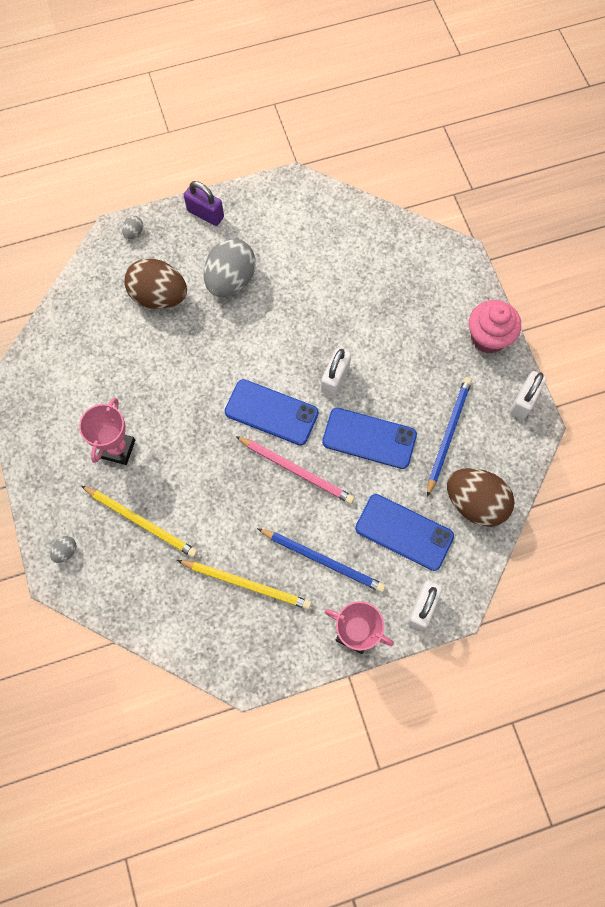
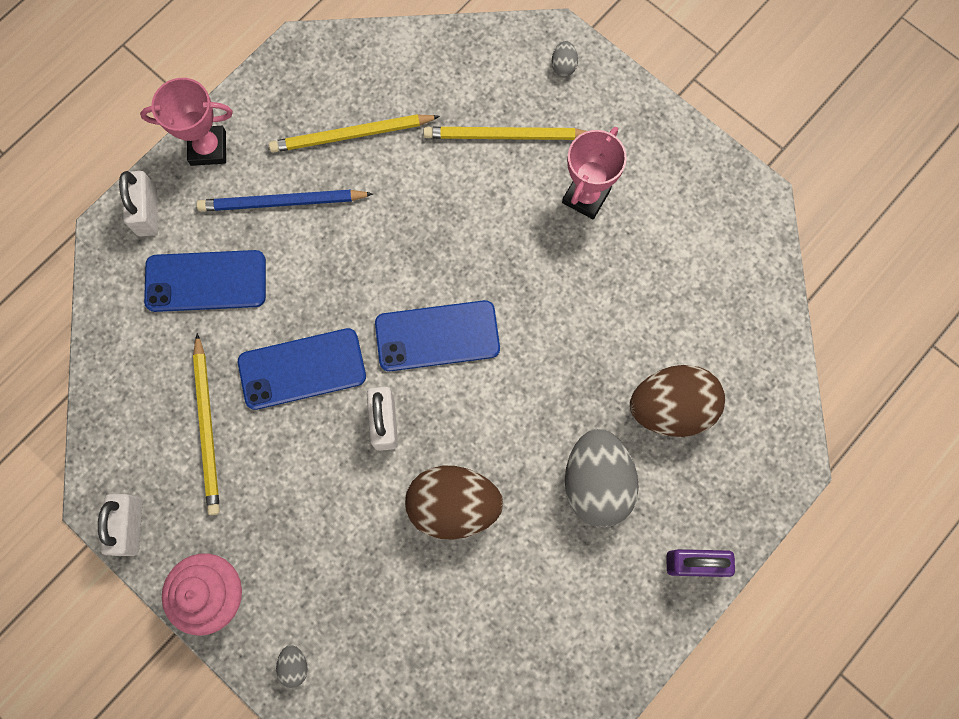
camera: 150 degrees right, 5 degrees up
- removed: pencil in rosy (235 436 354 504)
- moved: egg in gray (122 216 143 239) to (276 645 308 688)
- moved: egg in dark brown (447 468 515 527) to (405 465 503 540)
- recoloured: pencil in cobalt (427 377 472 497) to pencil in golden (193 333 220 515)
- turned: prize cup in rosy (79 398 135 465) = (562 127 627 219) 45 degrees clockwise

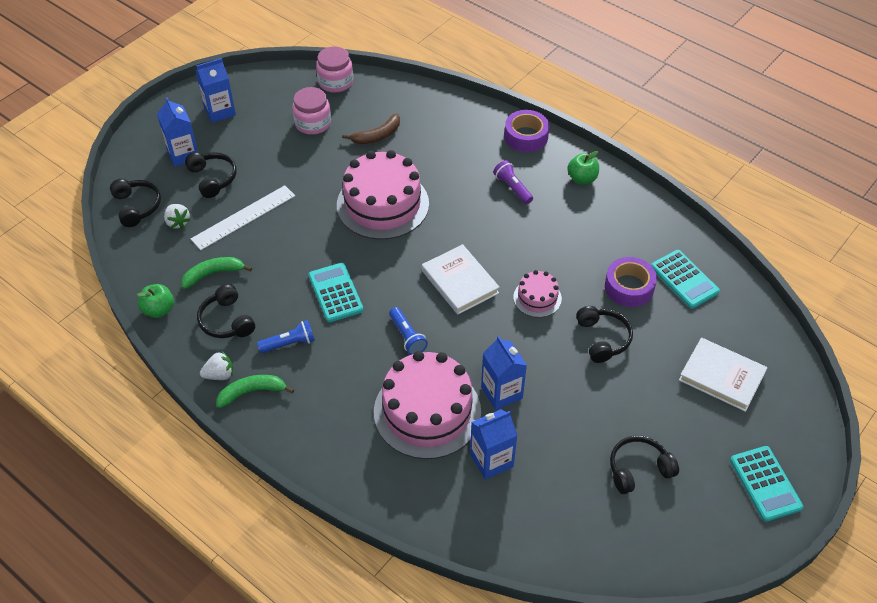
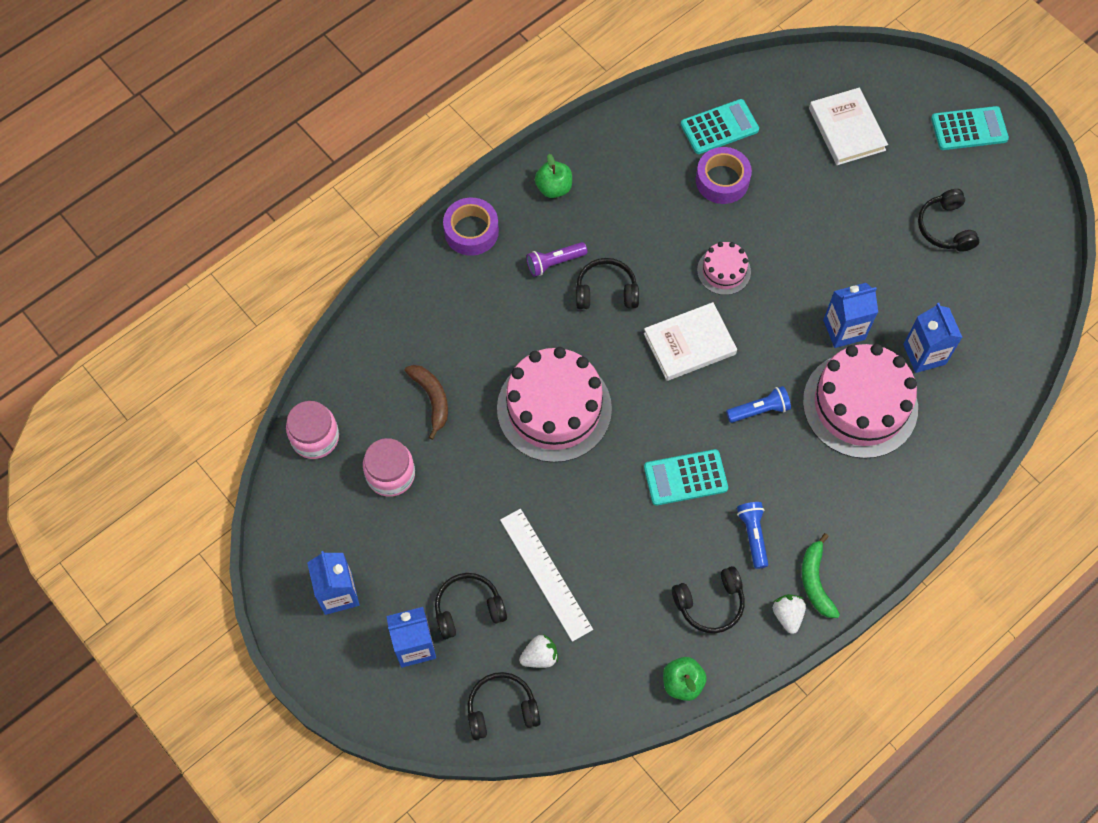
camera: 80 degrees left, 15 degrees up
- removed: banana fruit in leaf-green (181 257 252 289)
- moved: over-ear headphones in ebony (576 306 633 363) to (576 258 639 309)
- turned: book in pure white (679 338 767 412) = (809 87 888 165) 60 degrees counterclockwise

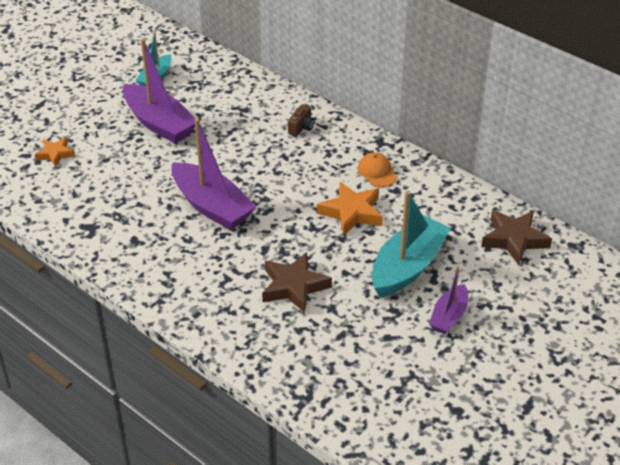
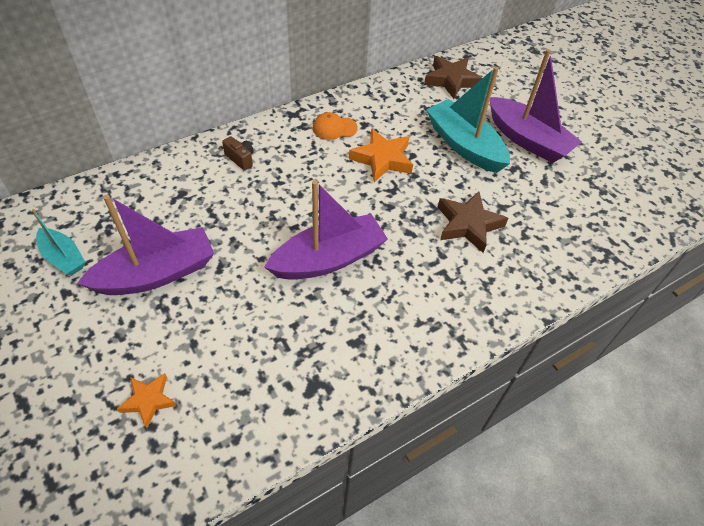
camera: 75 degrees left, 10 degrees up
- resized: sailboat in royal purple (429 266 468 334) = (490 49 582 163) x1.79

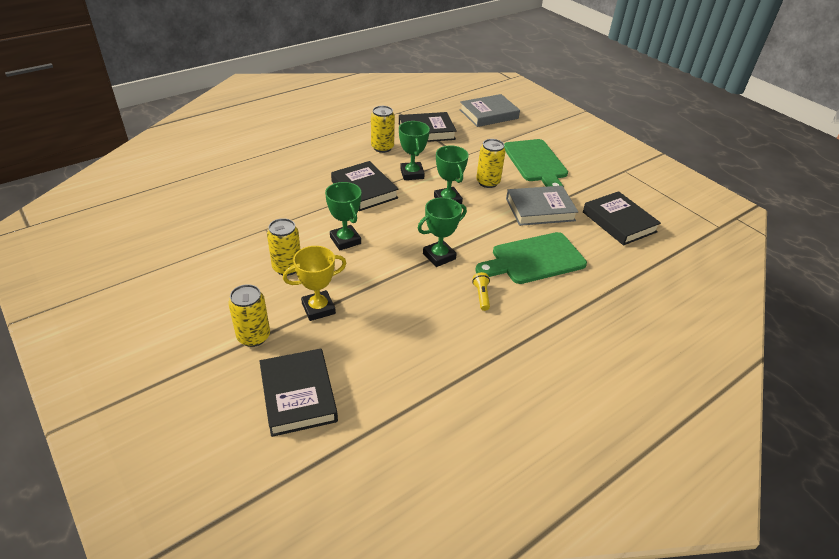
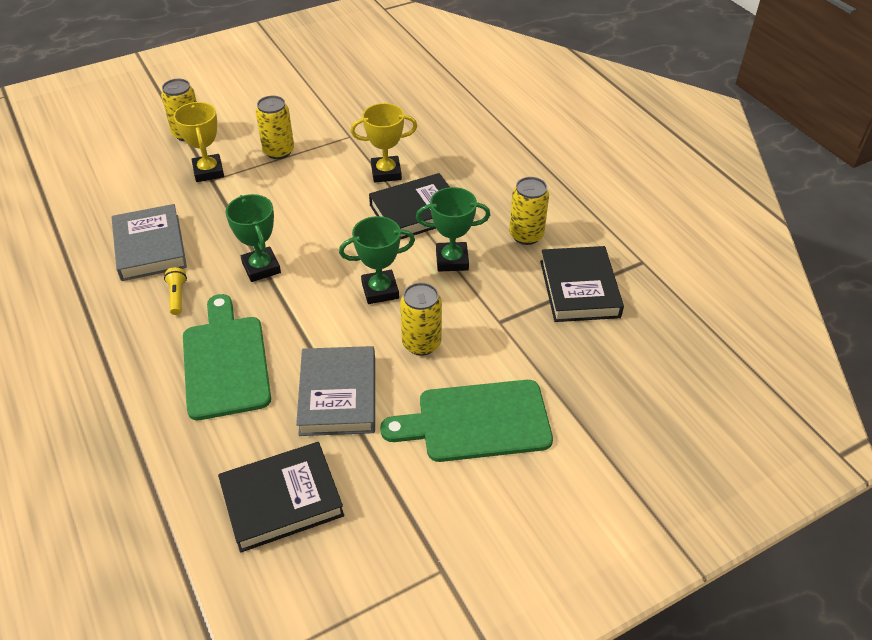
camera: 100 degrees right, 5 degrees up
- removed: book in ebony (260 349 338 437)
- removed: prize cup in leaf-green (325 182 362 250)
- added: prize cup in golden (351 103 417 182)
- moved: book in gray (460 94 520 127) to (112 204 187 281)
- turned: pocket torch in golden (472 272 490 311) = (164 267 187 315) 105 degrees counterclockwise

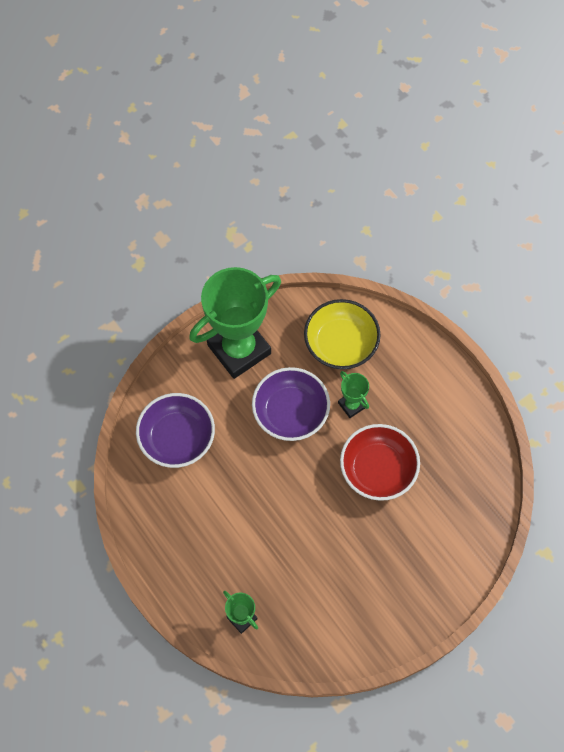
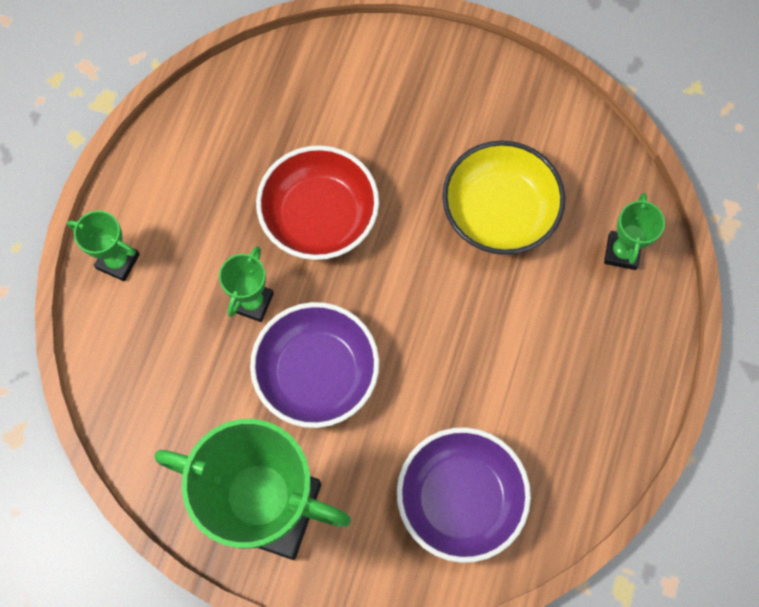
camera: 125 degrees left, 5 degrees up
- added: prize cup in leaf-green (67 211 140 281)
- moved: serving bowl in golden (304 299 381 369) to (442 141 565 255)

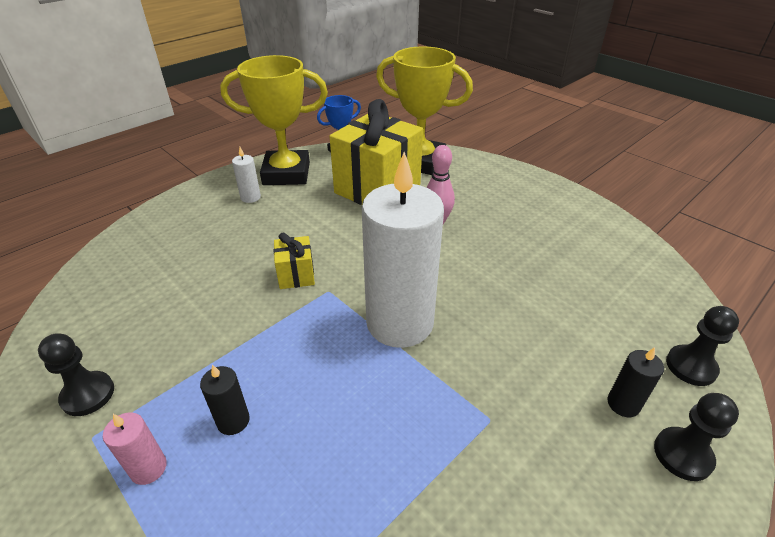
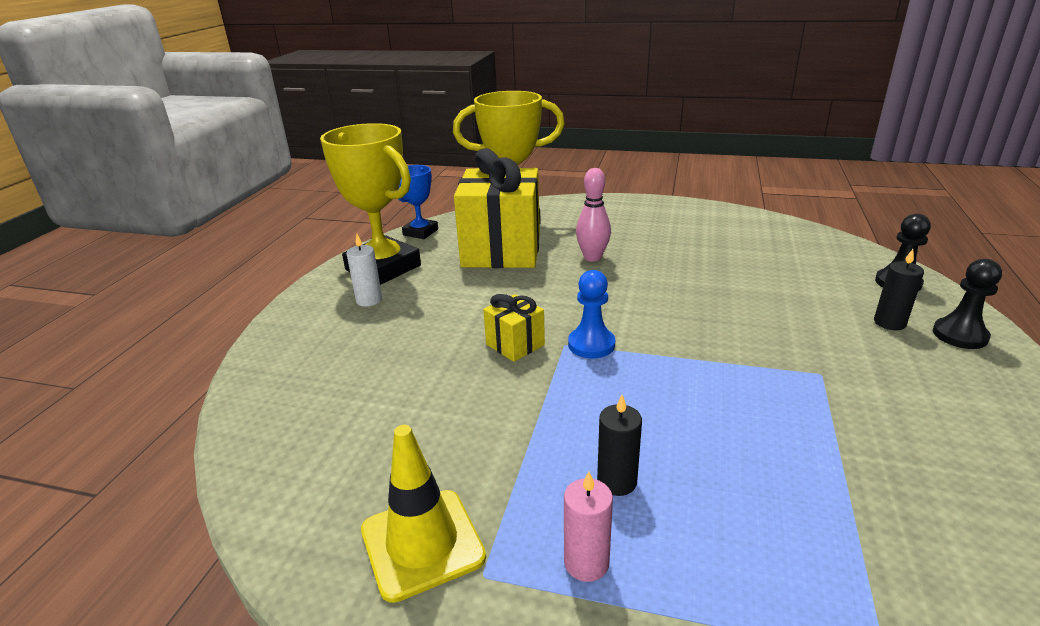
camera: 30 degrees left, 10 degrees down
- removed: wax candle in pure white (362 152 444 348)
- added: pawn in cobalt (568 270 615 358)
- replaced: pawn in ebony (38 333 114 416) to traffic cone in golden (361 425 486 603)
- turned: prize cup in golden (220 55 328 185) = (320 123 421 285) 75 degrees clockwise

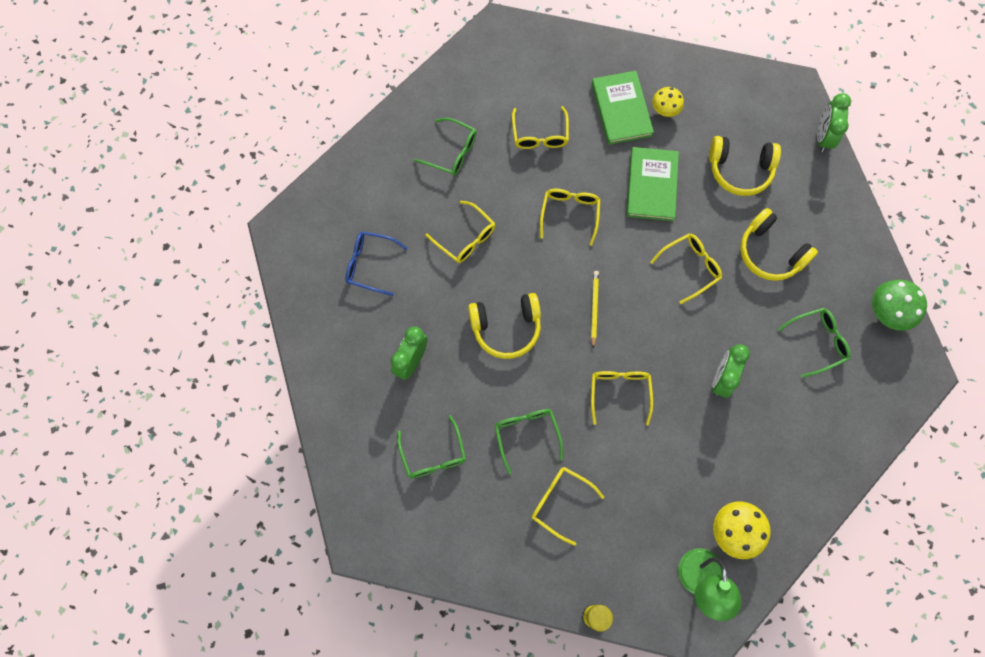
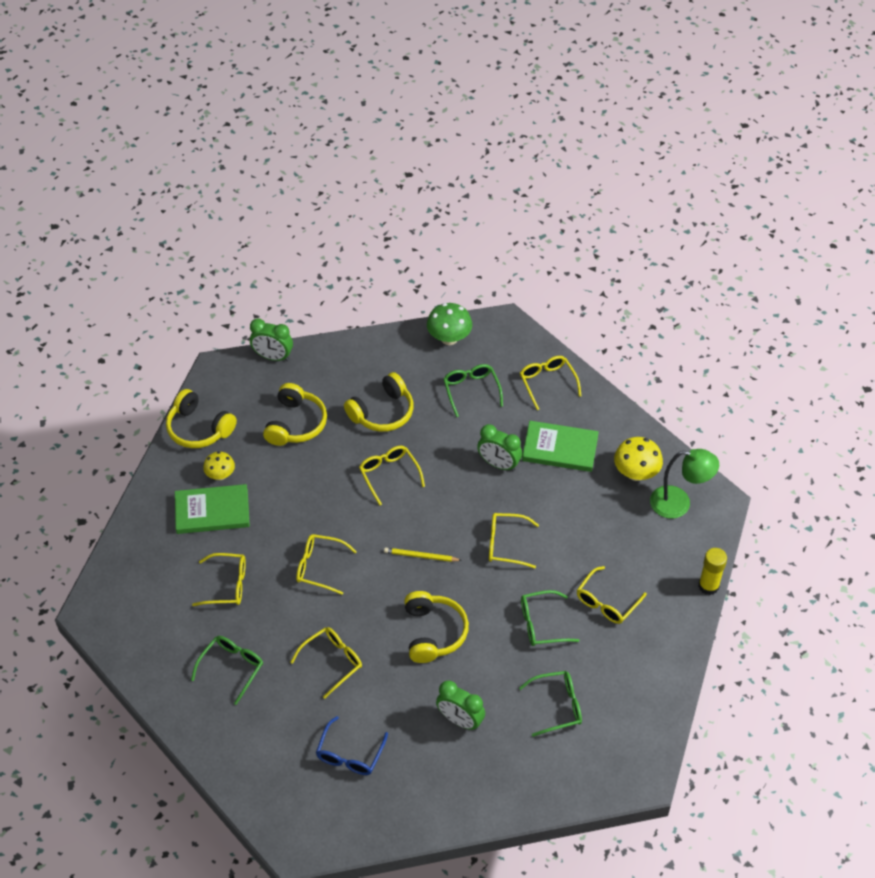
camera: 85 degrees left, 20 degrees down
- added: over-ear headphones in golden (166 389 237 448)
- added: spectacles in golden (520 356 582 410)
- moved: book in leaf-green (627 147 679 221) to (522 421 599 472)

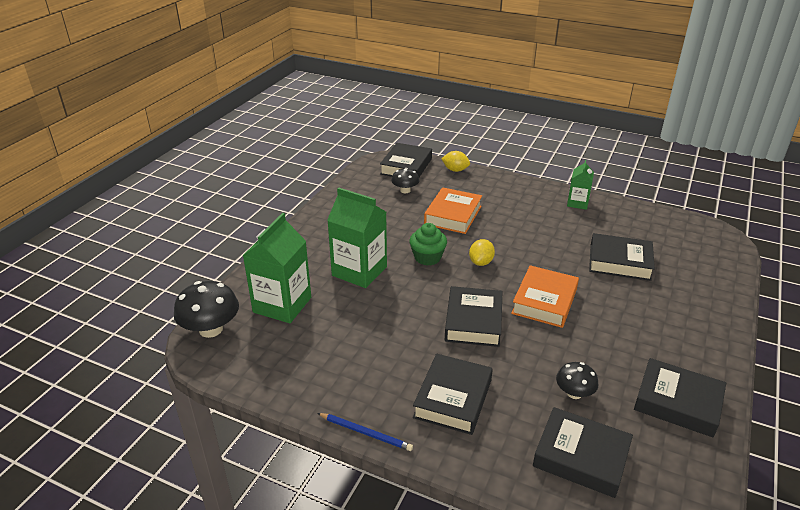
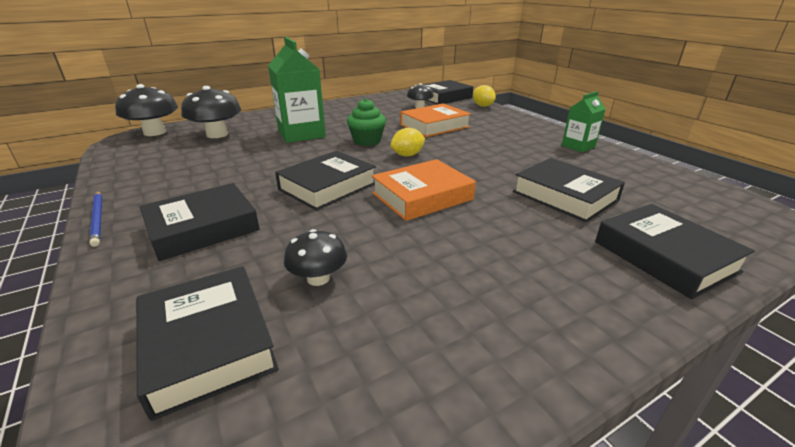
camera: 35 degrees right, 5 degrees down
- moved: book in ebony (634 358 726 438) to (595 204 755 299)
- replaced: milk carton in leaf-green (243 213 311 323) to mushroom in ebony (181 86 241 138)

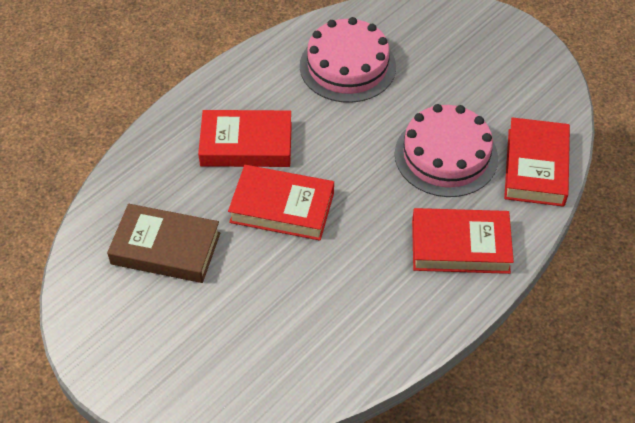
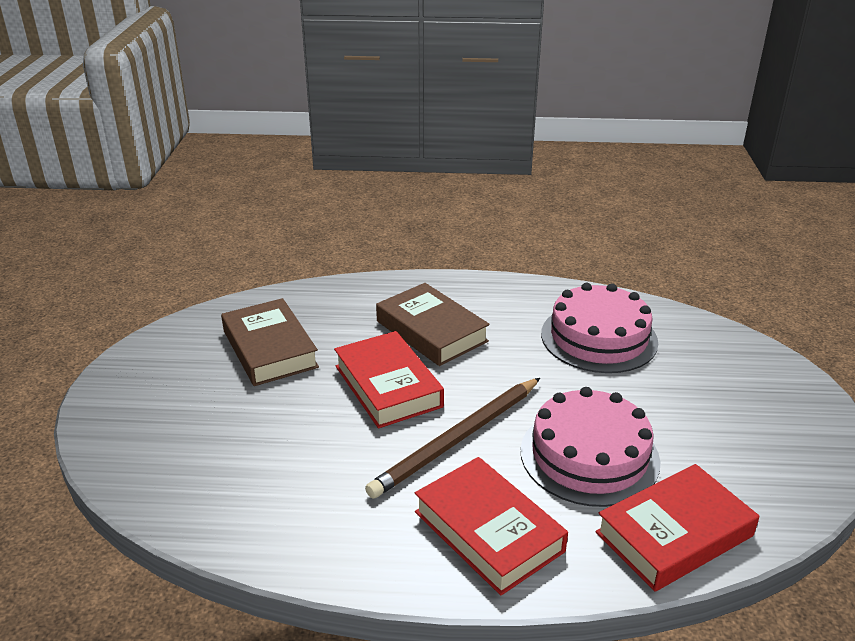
camera: 50 degrees right, 20 degrees down
- added: pencil in dark brown (365 378 540 499)
- recoloured: book in red (198 110 292 167) to book in dark brown (376 283 490 366)

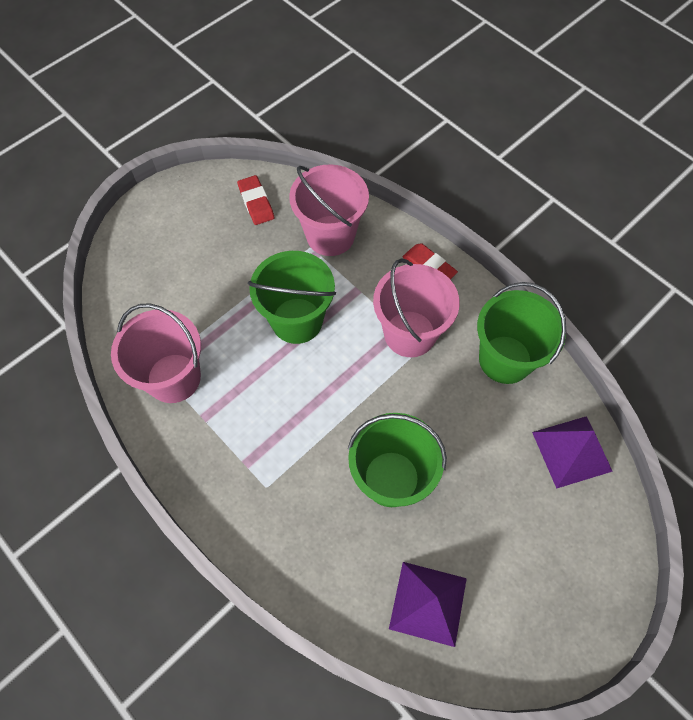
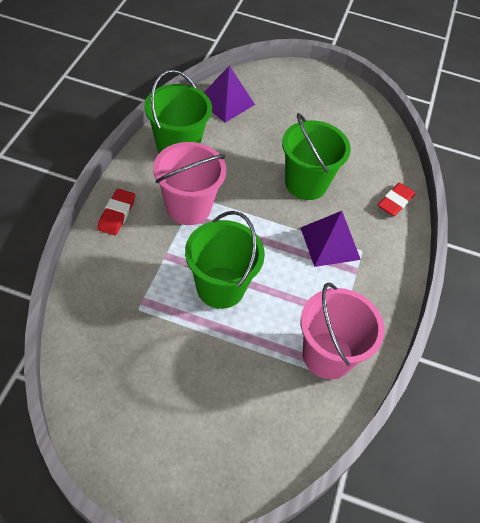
camera: 125 degrees left, 10 degrees down
- removed: pail in rosy (289 164 369 256)
- moved: eraser in red (237 175 274 225) to (378 183 415 216)
- moved: solid pyramid in royal purple (389 562 467 647) to (301 211 361 267)

